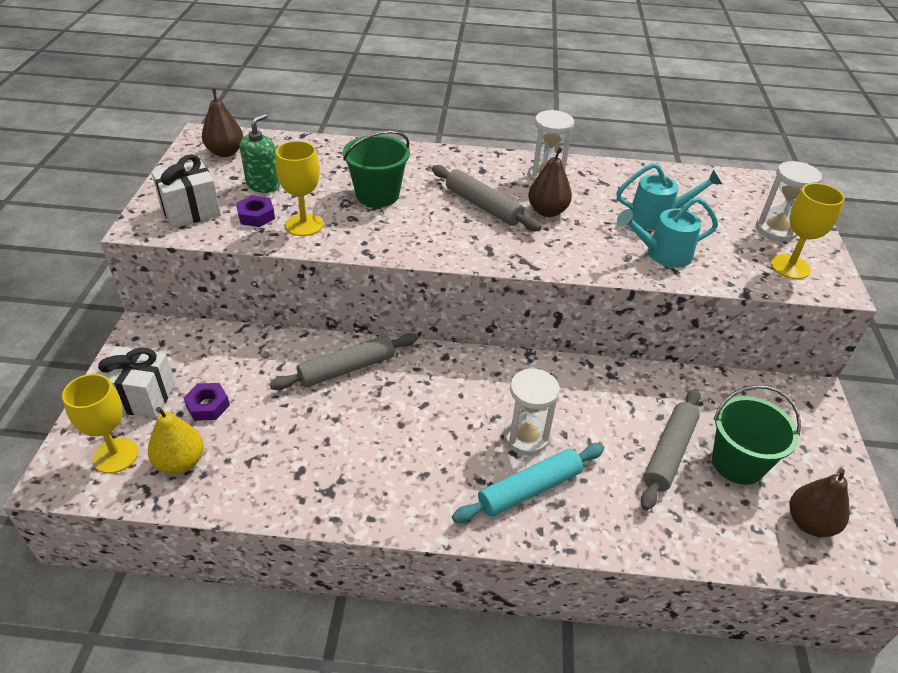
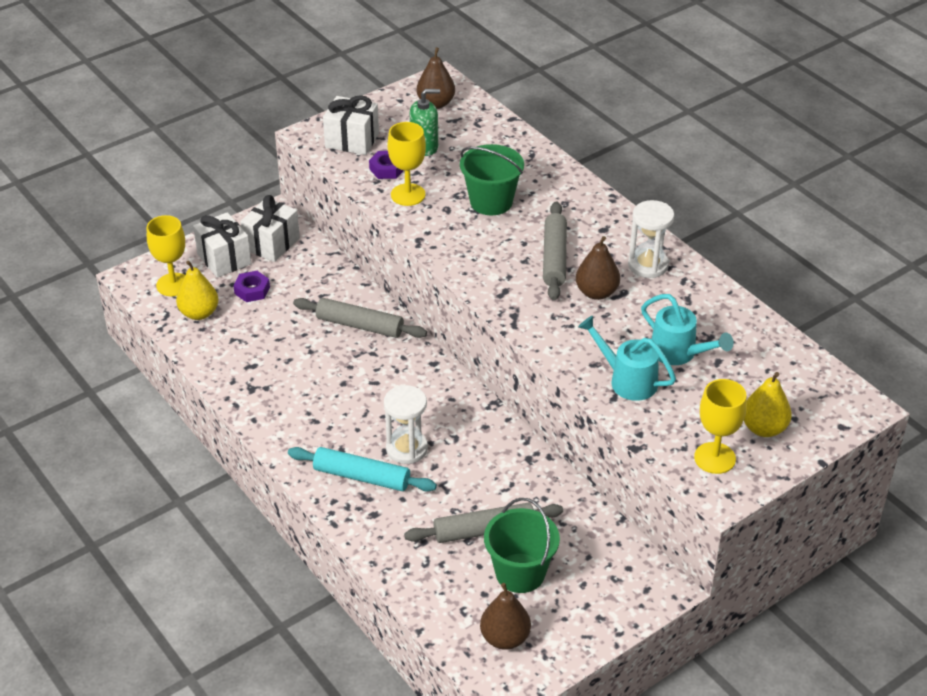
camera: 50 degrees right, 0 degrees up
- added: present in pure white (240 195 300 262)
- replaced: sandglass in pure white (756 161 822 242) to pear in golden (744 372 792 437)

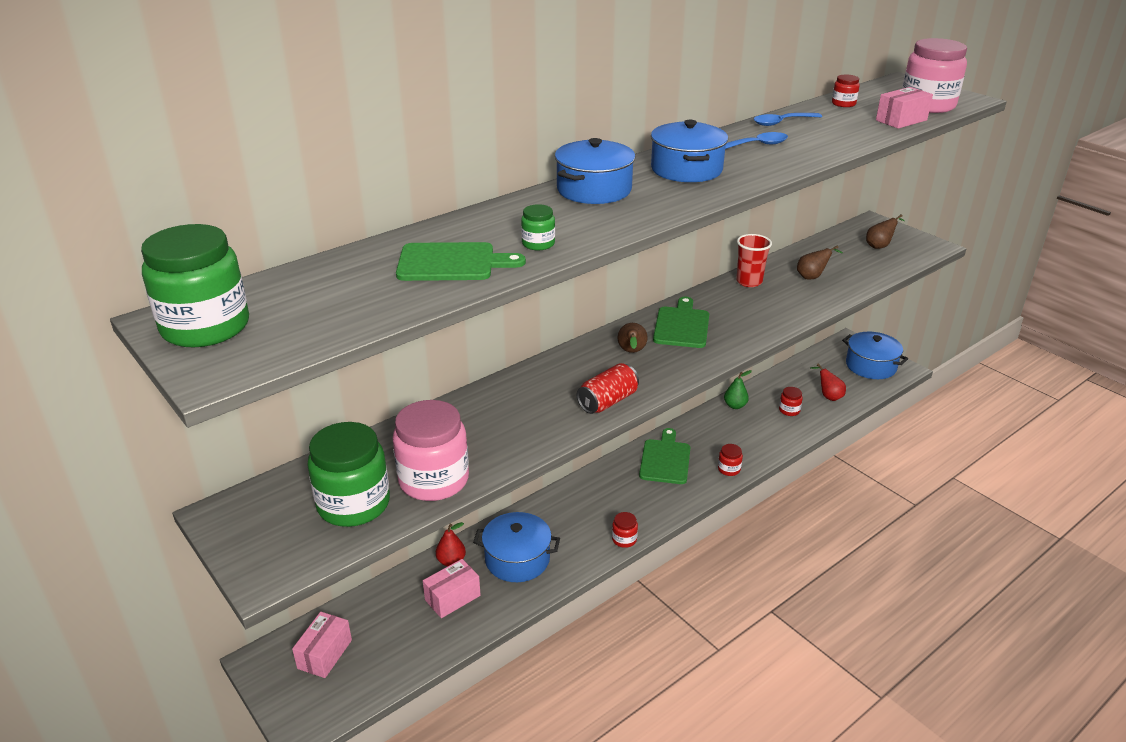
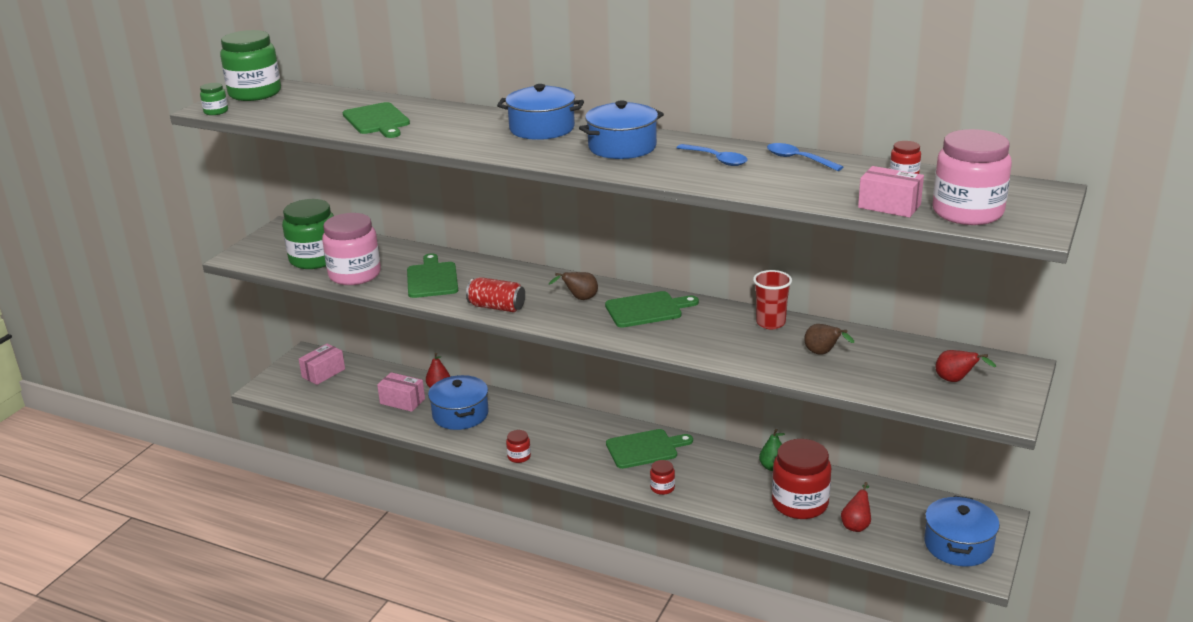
camera: 65 degrees right, 5 degrees down
- added: cutting board in leaf-green (407 253 458 298)
- moved: jar in leaf-green (521 204 555 250) to (200 83 228 115)
- recoloured: pear in dark brown (866 214 905 249) to pear in red (936 350 996 382)
- turned: box in rosy (292 612 352 678) = (299 344 345 385) 45 degrees counterclockwise
- resized: jar in red (779 387 803 416) = (772 439 831 519) x2.24

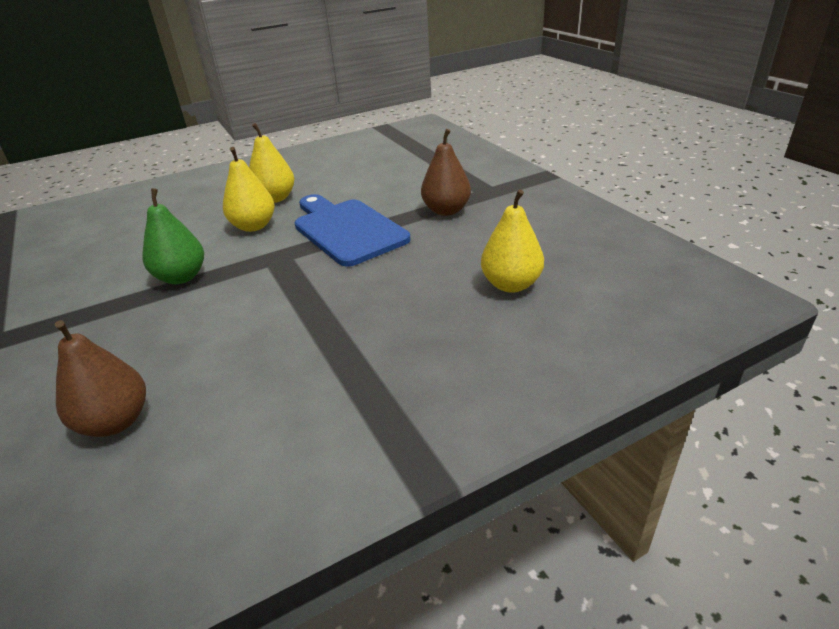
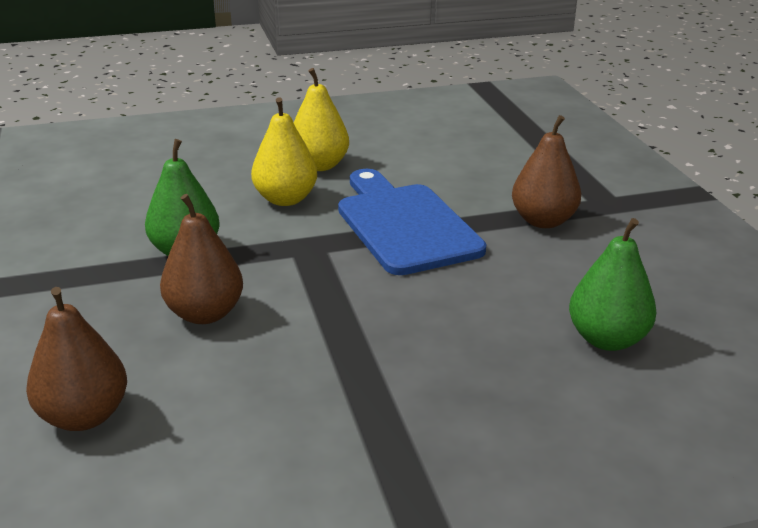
camera: 10 degrees right, 5 degrees down
- added: pear in dark brown (160 194 243 324)
- recoloured: pear in golden (481 189 544 293) to pear in leaf-green (569 218 656 351)

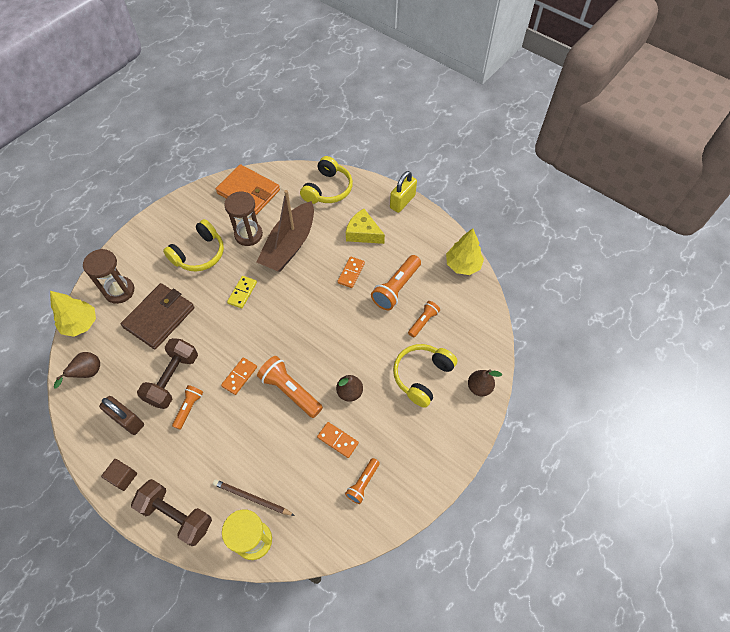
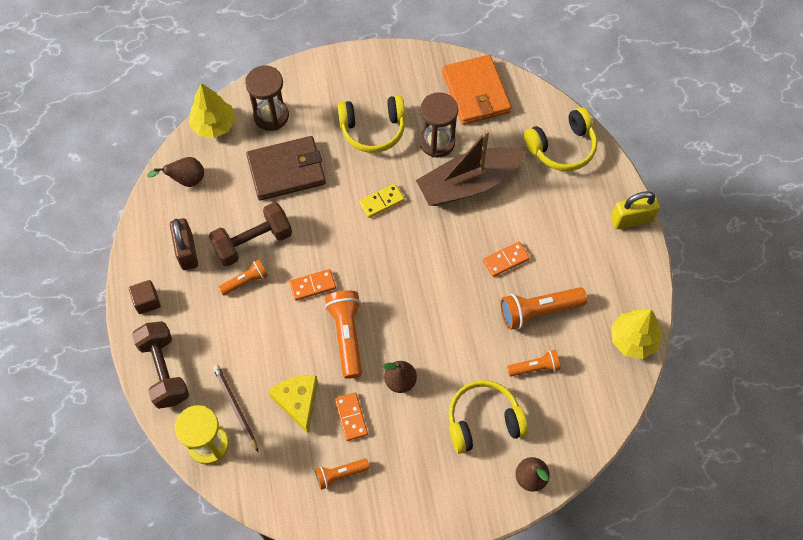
camera: 40 degrees right, 5 degrees up
- moved: cheese wedge in golden (346 209 385 244) to (268 375 318 434)

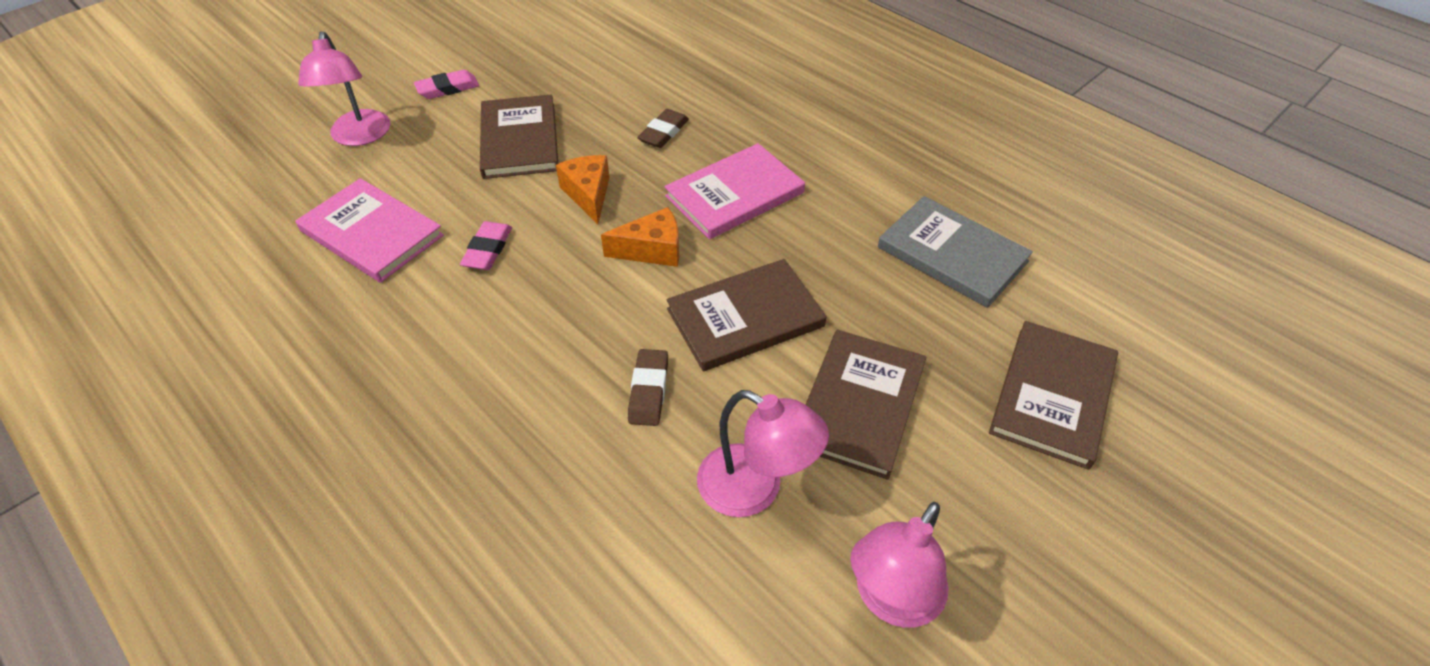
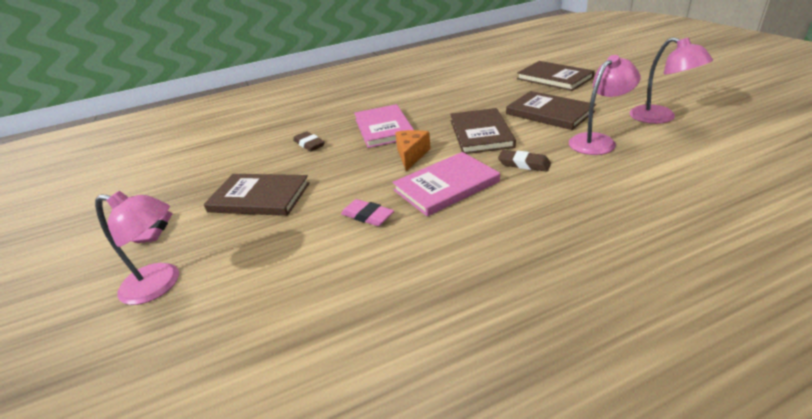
camera: 65 degrees left, 15 degrees down
- removed: cheese wedge in bright orange (556 155 610 224)
- removed: book in gray (878 196 1033 308)
- moved: book in rosy (296 178 444 283) to (392 152 500 216)

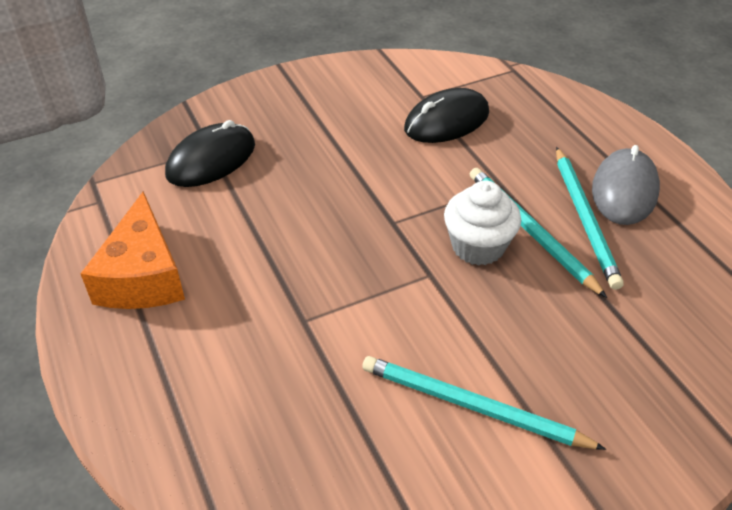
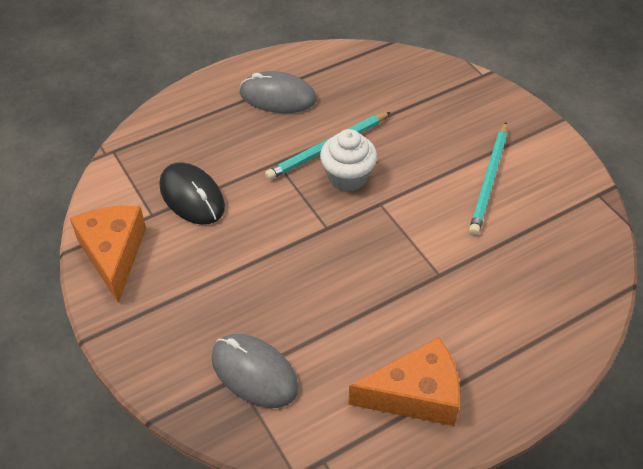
camera: 95 degrees left, 5 degrees up
- removed: pencil in teal (556 147 624 290)
- added: cheese wedge in bright orange (70 206 146 303)
- recoloured: PC mouse in ebony (165 120 255 187) to PC mouse in gray (211 334 298 408)

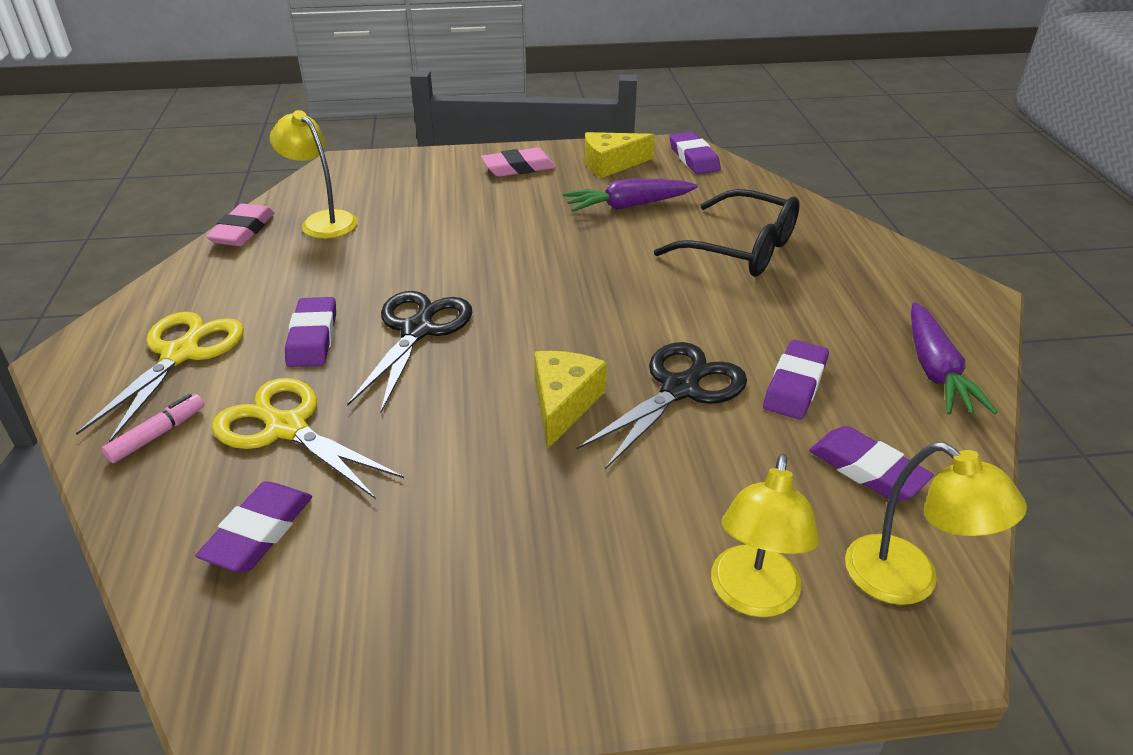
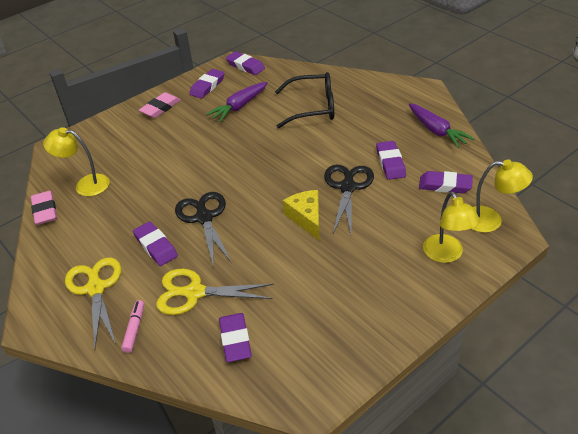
camera: 30 degrees left, 5 degrees up
- replaced: cheese wedge in golden (585 132 655 178) to eraser in royal purple (189 69 225 99)

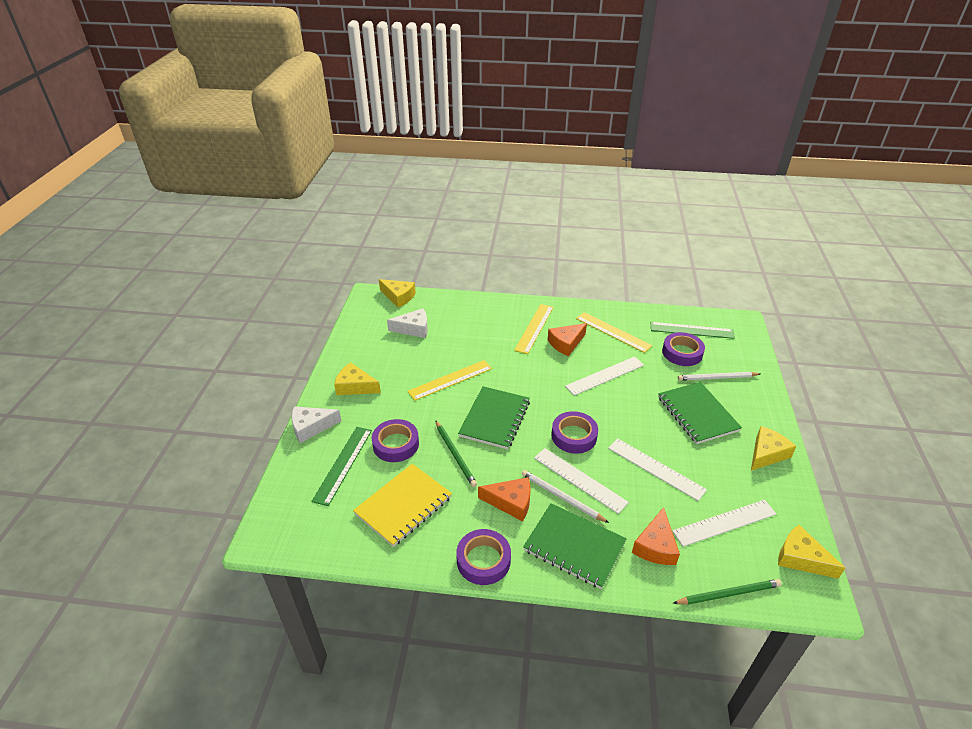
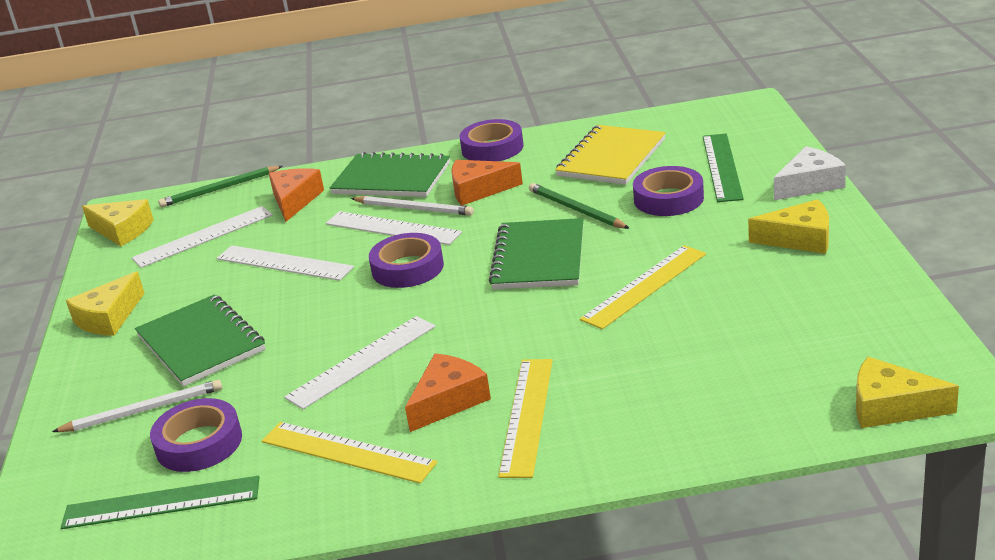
camera: 170 degrees right, 10 degrees down
- removed: cheese wedge in pure white (387 308 428 338)

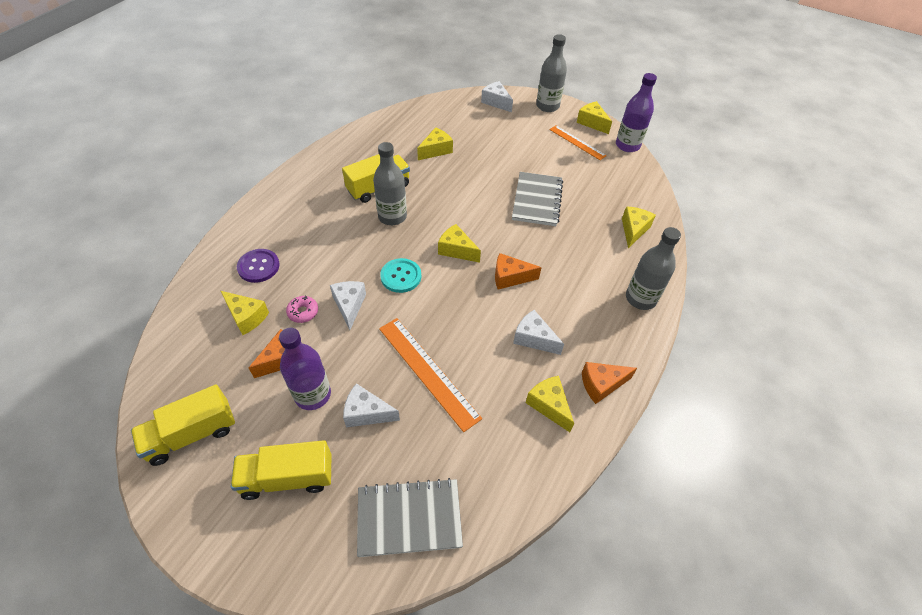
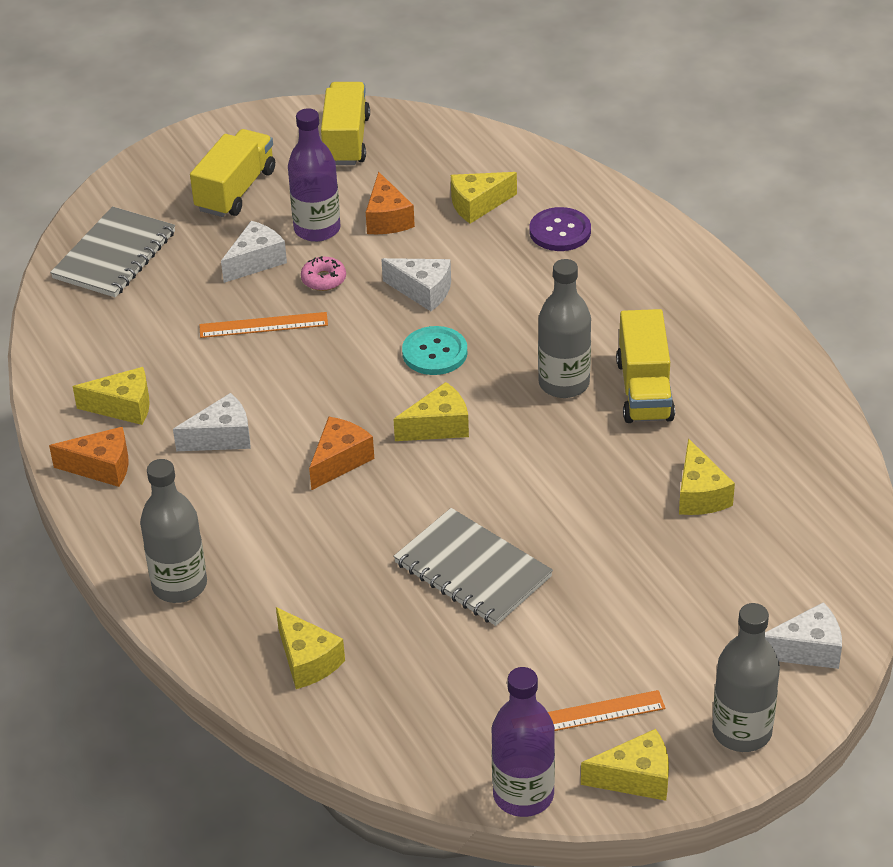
camera: 125 degrees right, 10 degrees down
- moved: glazed donut in rosy (286 295 318 323) to (301 256 346 291)
- turned: cheese wedge in bright orange (582 362 637 404) = (49 427 128 487) 75 degrees clockwise
- resized: straightedge in bright orange (379 318 482 432) = (199 312 328 338) x0.63

